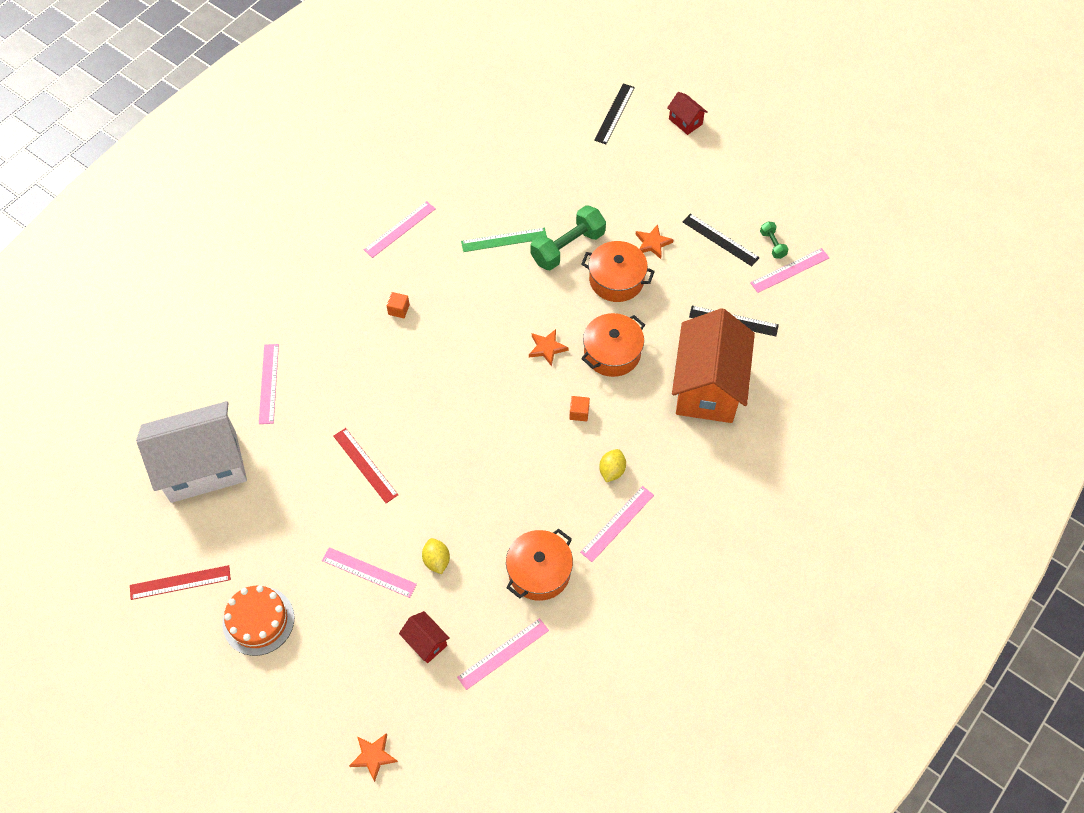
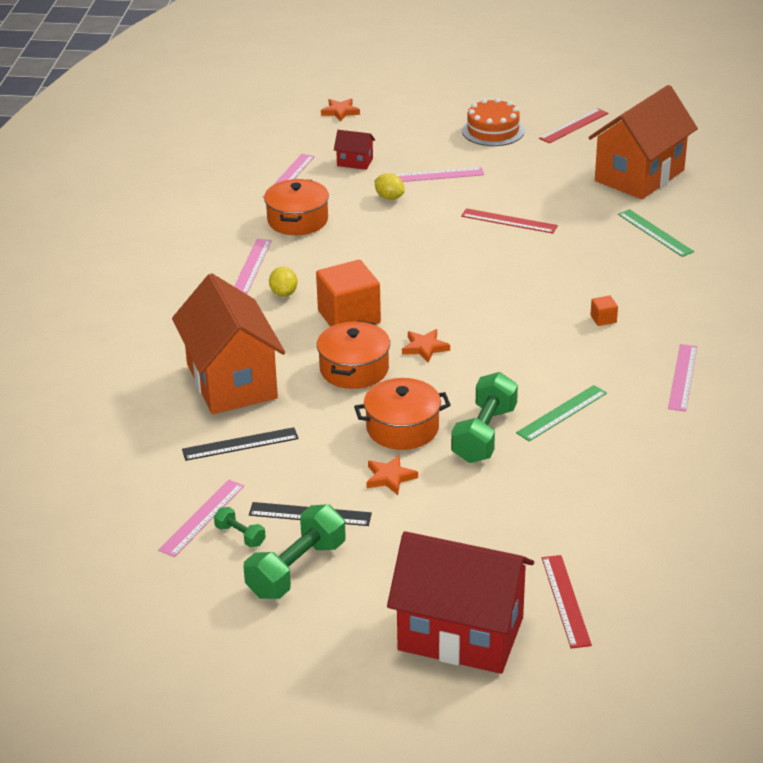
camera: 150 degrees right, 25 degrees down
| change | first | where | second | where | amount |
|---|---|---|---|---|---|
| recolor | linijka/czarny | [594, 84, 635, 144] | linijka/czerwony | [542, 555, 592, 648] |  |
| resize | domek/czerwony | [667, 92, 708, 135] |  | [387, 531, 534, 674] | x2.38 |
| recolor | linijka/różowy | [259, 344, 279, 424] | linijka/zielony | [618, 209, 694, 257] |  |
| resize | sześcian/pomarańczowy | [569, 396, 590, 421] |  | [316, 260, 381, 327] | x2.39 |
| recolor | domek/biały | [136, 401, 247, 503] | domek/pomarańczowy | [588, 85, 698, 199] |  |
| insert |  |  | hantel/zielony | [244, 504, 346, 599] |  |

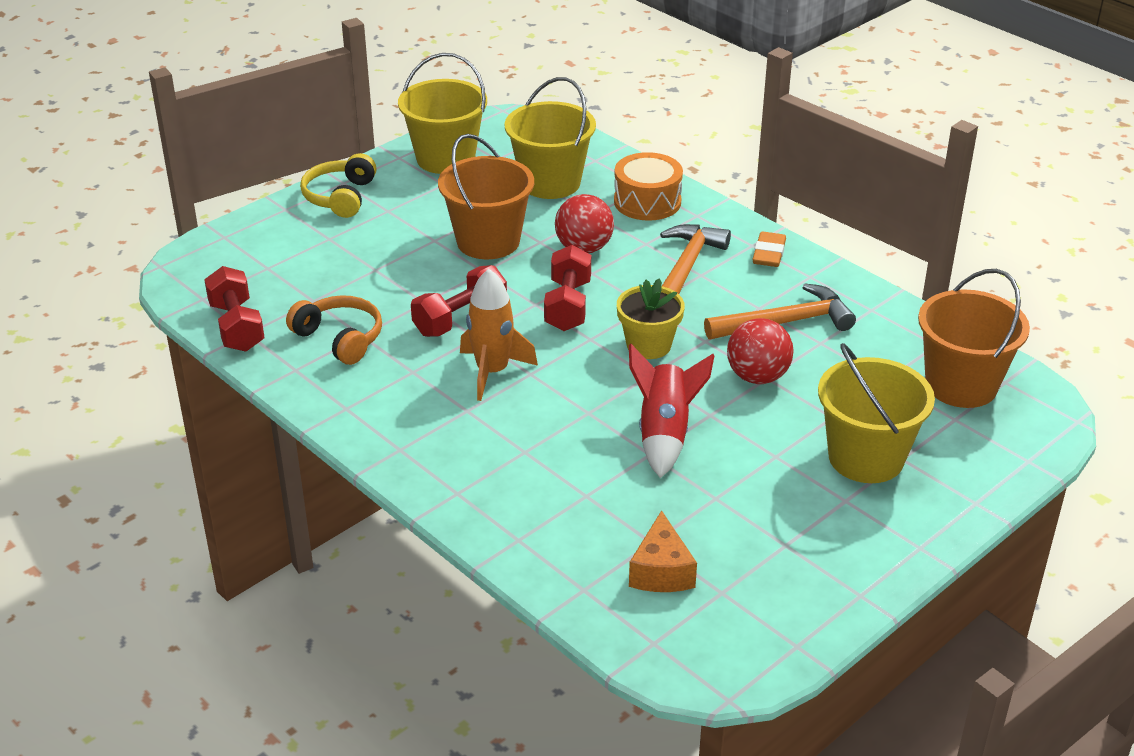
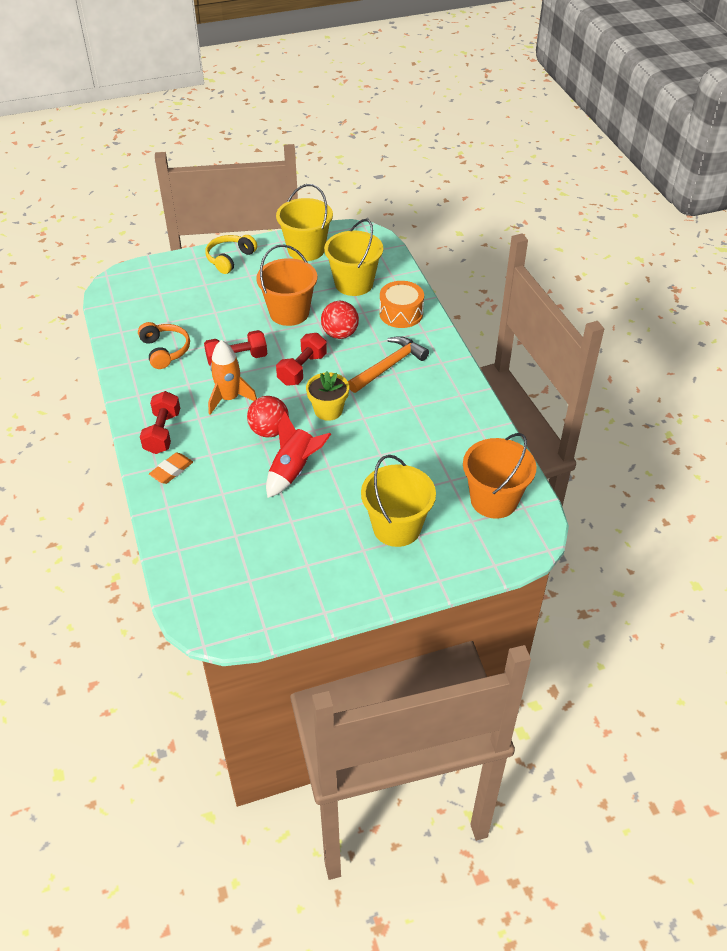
camera: 25 degrees right, 10 degrees up
| change | first | where | second | where | amount |
|---|---|---|---|---|---|
| move | gumka do mazania/pomarańczowy | [752, 231, 786, 267] |  | [149, 452, 193, 484] |  |
| move | hantel/czerwony | [204, 266, 265, 352] |  | [140, 391, 180, 454] |  |
| delete | młotek/pomarańczowy | [704, 283, 856, 339] |  |  |  |
| move | piłka/czerwony | [727, 318, 794, 384] |  | [247, 396, 289, 438] |  |
| delete | ser/pomarańczowy | [629, 510, 697, 592] |  |  |  |

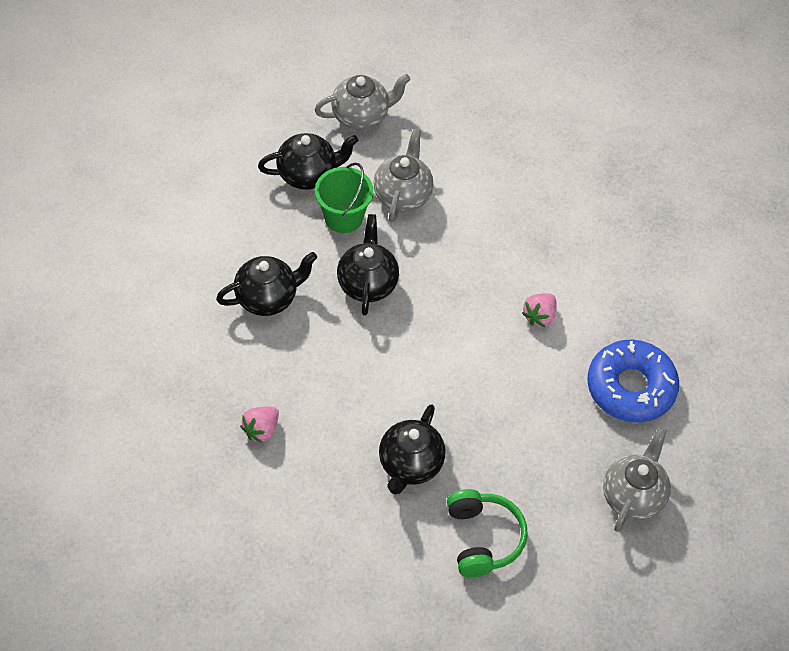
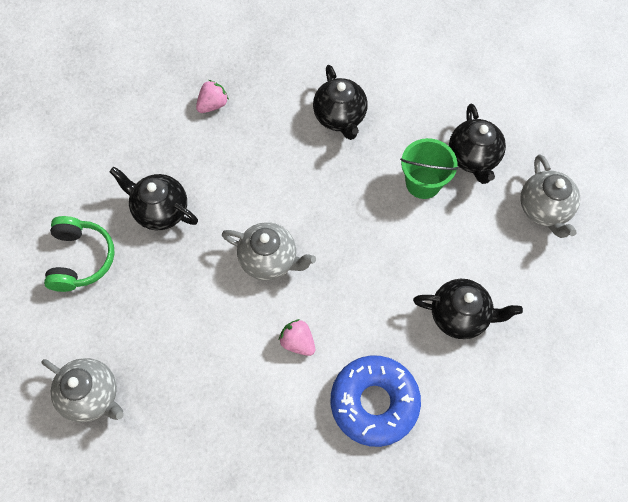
camera: 100 degrees right, 10 degrees up
| change | first | where | second | where | amount |
|---|---|---|---|---|---|
| move | imbryk/szary | [373, 128, 433, 222] |  | [222, 222, 316, 281] |  |
| move | imbryk/czarny | [337, 214, 399, 316] |  | [413, 279, 523, 339] |  |
| move | donut/niebieski | [587, 340, 679, 423] |  | [331, 355, 421, 447] |  |
| rotate | truskawka/różowy | [240, 407, 279, 443] |  | [196, 80, 229, 113] | 90 degrees clockwise |
| rotate | słuchawki/zielony | [447, 489, 528, 577] |  | [44, 216, 115, 292] | 90 degrees counterclockwise |

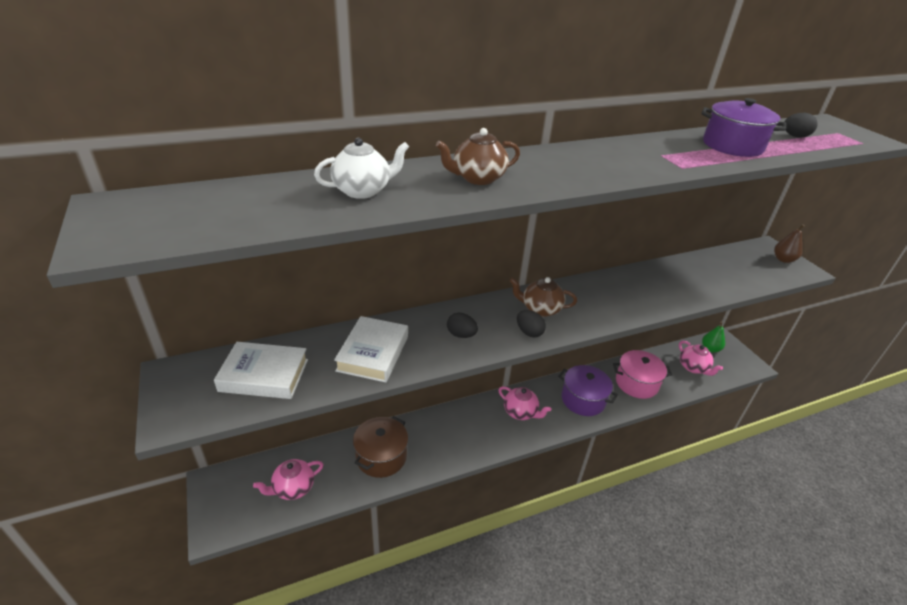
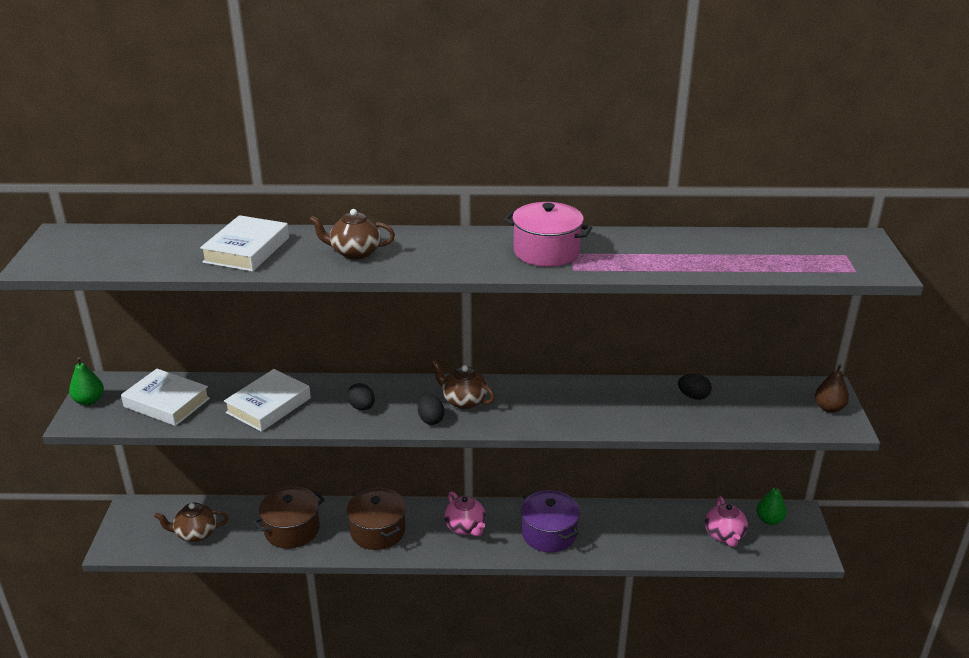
camera: 25 degrees right, 5 degrees down
| change | first | where | second | where | amount |
|---|---|---|---|---|---|
| delete | garnek/fioletowy | [701, 98, 786, 157] |  |  |  |
| move | jajko/czarny | [785, 113, 818, 138] |  | [678, 374, 712, 400] |  |
| replace | imbryk/biały | [314, 138, 409, 199] | książka/biały | [200, 215, 289, 272] |  |
| move | garnek/różowy | [613, 350, 672, 399] |  | [504, 202, 592, 267] |  |
| recolor | imbryk/różowy | [253, 459, 324, 500] | imbryk/brązowy | [154, 503, 228, 542] |  |
| insert |  |  | gruszka/zielony | [69, 357, 104, 405] |  |
| insert |  |  | garnek/brązowy | [347, 488, 406, 550] |  |

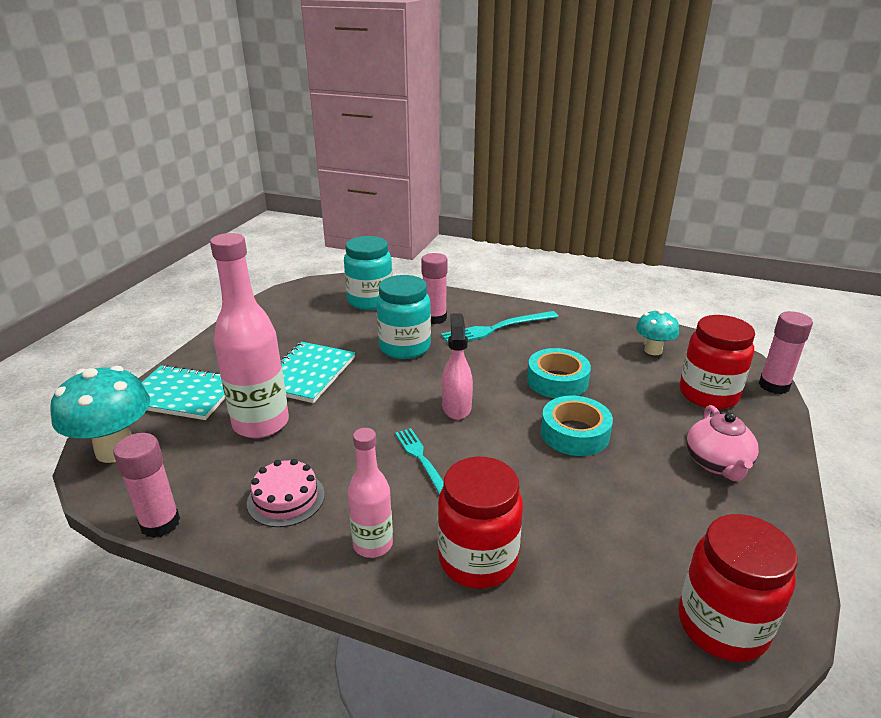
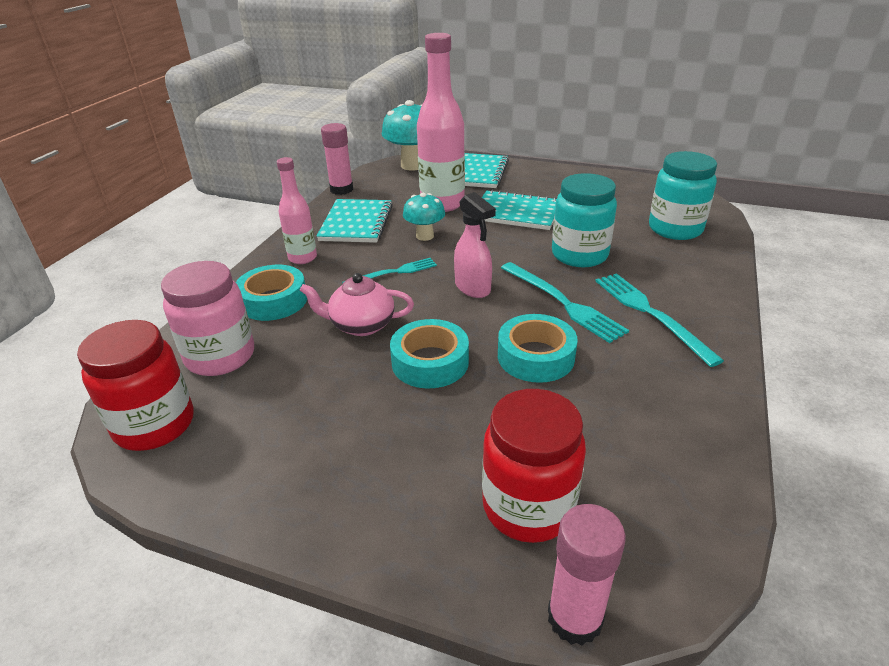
camera: 90 degrees right, 5 degrees up
| change | first | where | second | where | amount |
|---|---|---|---|---|---|
| delete | klej w sztyfcie/różowy | [421, 253, 447, 324] |  |  |  |
| move | grzyb/turkusowy | [636, 309, 679, 355] |  | [403, 193, 445, 241] |  |
| rotate | spryskiwacz/różowy | [442, 314, 473, 420] |  | [454, 192, 496, 298] | 60 degrees clockwise |
| move | imbryk/różowy | [686, 405, 759, 481] |  | [300, 273, 414, 336] |  |
| replace | słoik/czerwony | [438, 457, 523, 589] | taśma klejąca/turkusowy | [236, 265, 307, 321] |  |
| replace | tort/różowy | [247, 459, 325, 527] | zeszyt/turkusowy | [317, 199, 393, 243] |  |
| insert |  |  | słoik/różowy | [161, 261, 254, 376] |  |
| insert |  |  | widelec/turkusowy | [501, 262, 629, 343] |  |

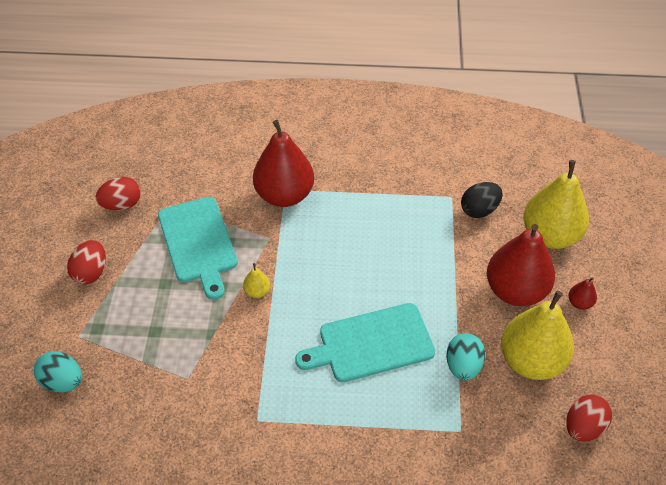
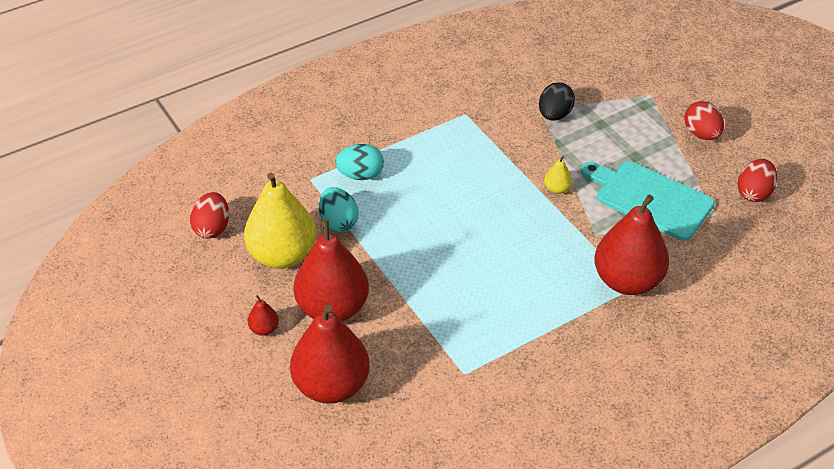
camera: 145 degrees right, 5 degrees down
| change | first | where | second | where | amount |
|---|---|---|---|---|---|
| recolor | gruszka/żółty | [523, 160, 589, 249] | gruszka/czerwony | [290, 305, 370, 404] |  |
| move | jajko/czarny | [461, 182, 503, 218] |  | [539, 82, 575, 121] |  |
| delete | deska do krojenia/turkusowy | [295, 303, 435, 382] |  |  |  |
| move | jajko/turkusowy | [34, 351, 82, 392] |  | [335, 144, 384, 180] |  |

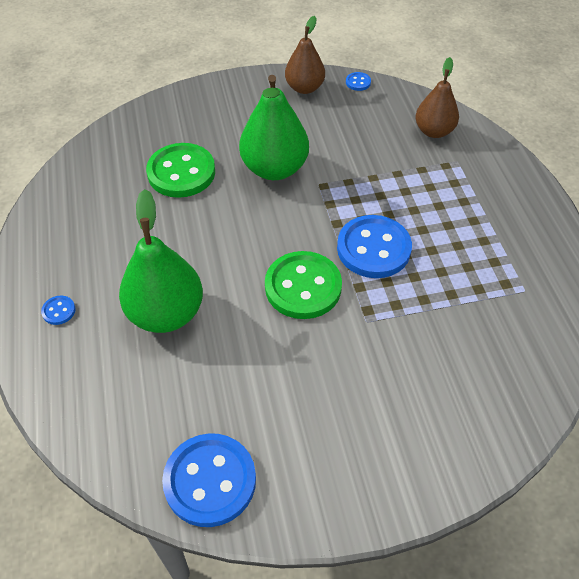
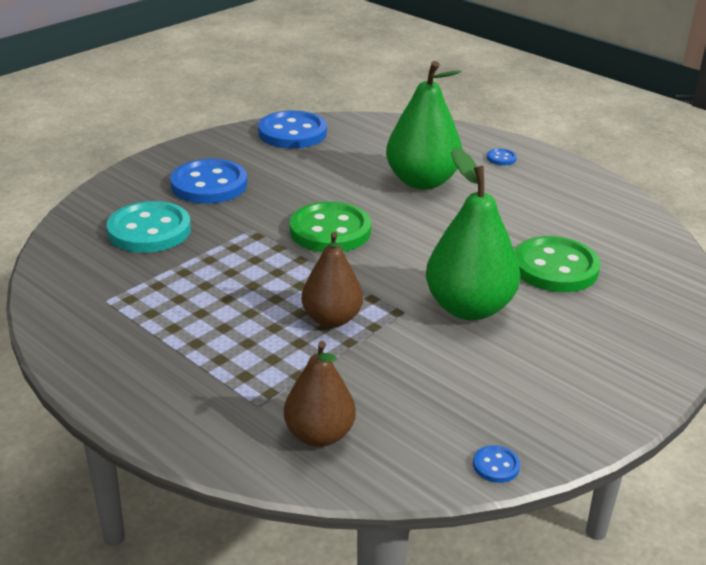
camera: 145 degrees right, 20 degrees down
| change | first | where | second | where | amount |
|---|---|---|---|---|---|
| move | gruszka/brązowy | [285, 16, 325, 94] |  | [302, 232, 363, 327] |  |
| move | guzik/niebieski | [337, 215, 412, 278] |  | [170, 159, 247, 204] |  |
| insert |  |  | guzik/turkusowy | [107, 201, 191, 253] |  |

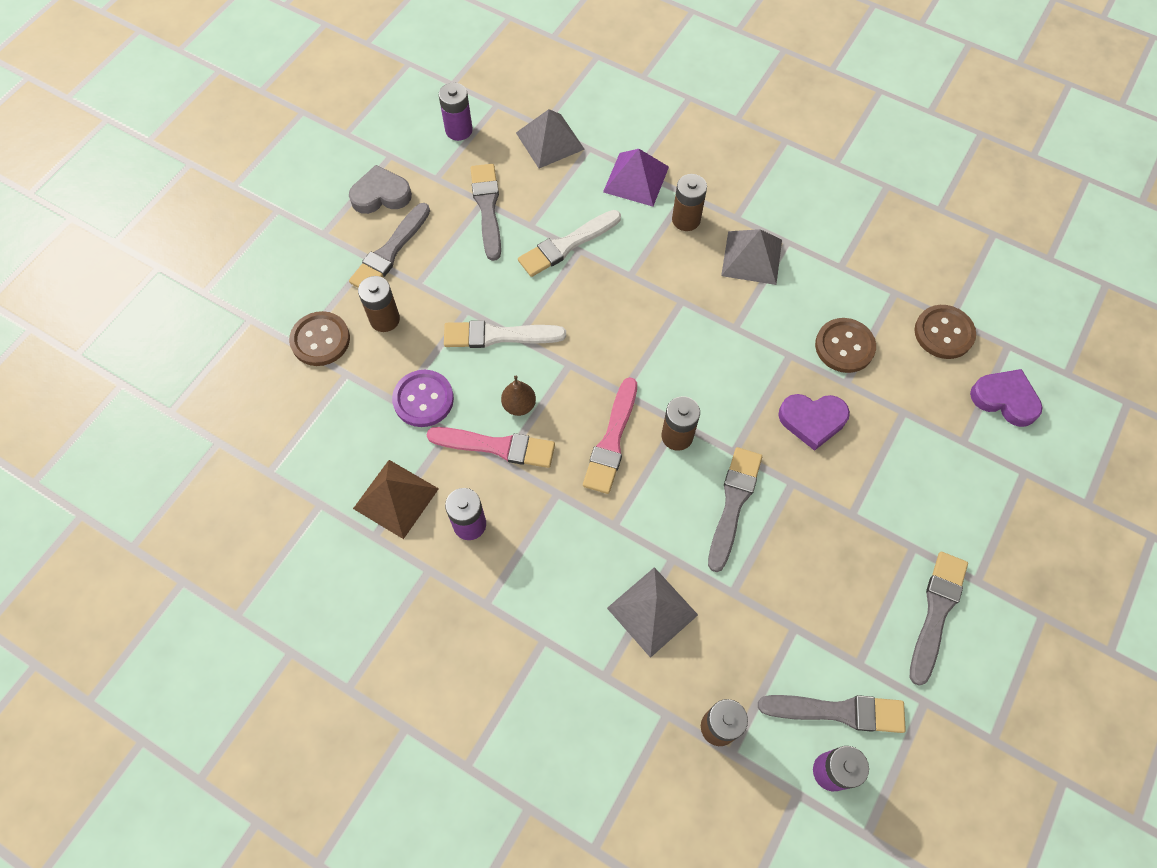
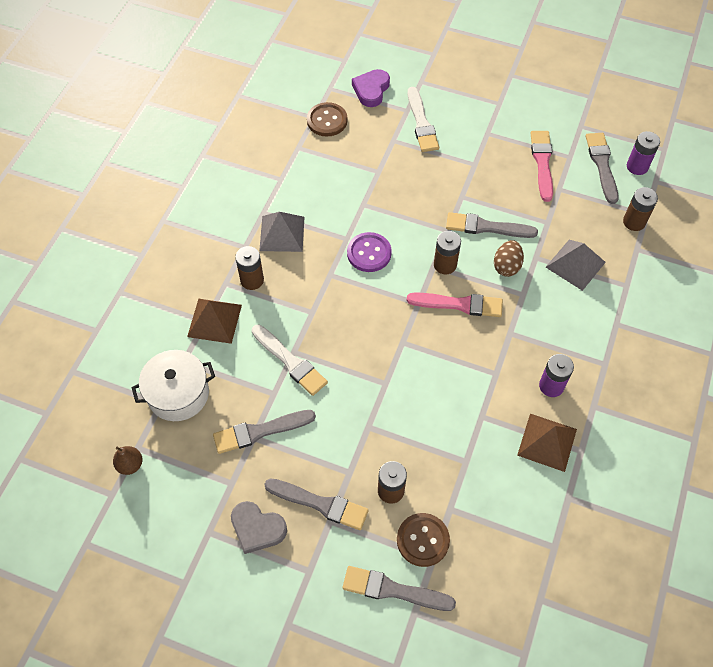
camera: 100 degrees left, 5 degrees down
| change | first | where | second | where | amount |
|---|---|---|---|---|---|
| delete | bateria/fioletowy | [439, 83, 473, 141] |  |  |  |
| replace | piramida/szary | [516, 109, 585, 168] | garnek/biały | [132, 350, 215, 421] |  |
| recolor | piramida/fioletowy | [603, 149, 669, 207] | piramida/brązowy | [187, 299, 242, 344] |  |
| rotate | serce/szary | [349, 165, 412, 214] |  | [231, 501, 287, 554] | 45 degrees counterclockwise |
| delete | guzik/brązowy | [815, 318, 876, 373] |  |  |  |
| move | pędzel/biały | [444, 320, 566, 348] |  | [408, 87, 439, 152] |  |
| move | guzik/fioletowy | [392, 370, 454, 427] |  | [347, 232, 392, 272] |  |
| move | gruszka/brązowy | [501, 376, 536, 416] |  | [113, 446, 143, 475] |  |
| delete | serce/fioletowy | [778, 394, 850, 451] |  |  |  |
| move | pędzel/różowy | [427, 427, 555, 468] |  | [530, 131, 553, 202] |  |
| move | pędzel/szary | [910, 552, 968, 686] |  | [343, 566, 456, 611] |  |
| insert |  |  | jajko/brązowy | [494, 240, 524, 277] |  |

